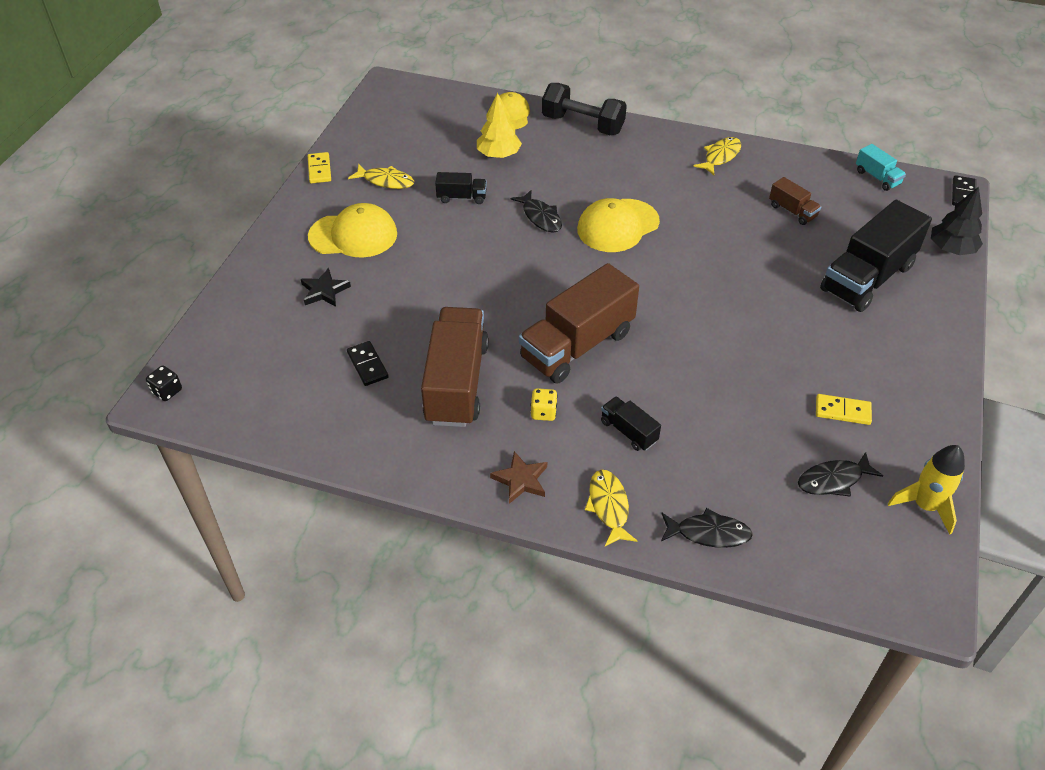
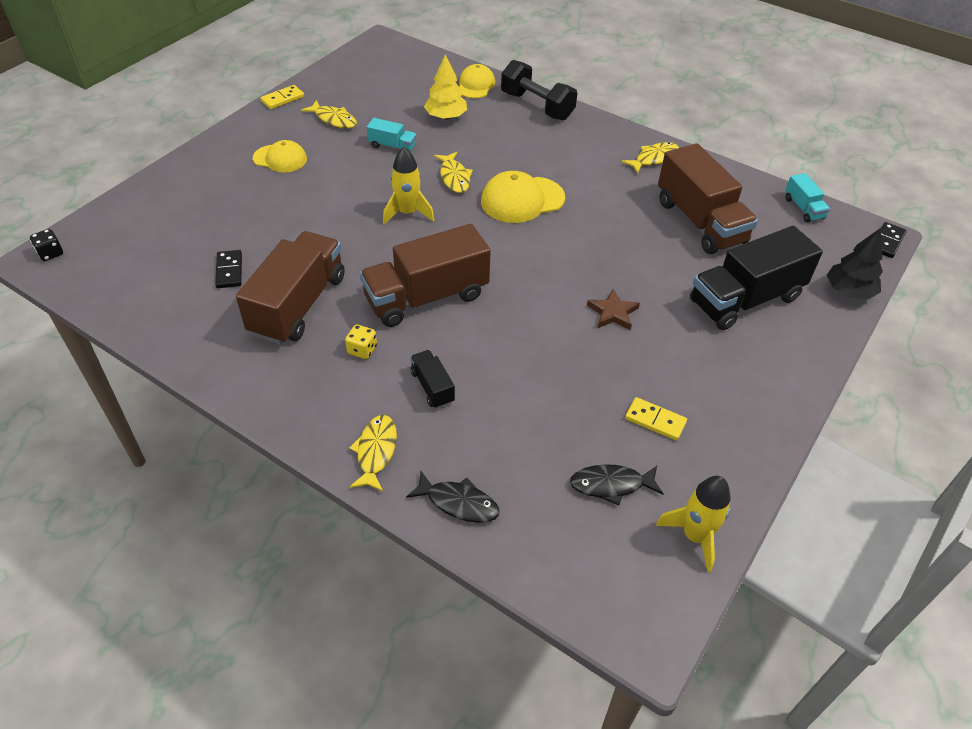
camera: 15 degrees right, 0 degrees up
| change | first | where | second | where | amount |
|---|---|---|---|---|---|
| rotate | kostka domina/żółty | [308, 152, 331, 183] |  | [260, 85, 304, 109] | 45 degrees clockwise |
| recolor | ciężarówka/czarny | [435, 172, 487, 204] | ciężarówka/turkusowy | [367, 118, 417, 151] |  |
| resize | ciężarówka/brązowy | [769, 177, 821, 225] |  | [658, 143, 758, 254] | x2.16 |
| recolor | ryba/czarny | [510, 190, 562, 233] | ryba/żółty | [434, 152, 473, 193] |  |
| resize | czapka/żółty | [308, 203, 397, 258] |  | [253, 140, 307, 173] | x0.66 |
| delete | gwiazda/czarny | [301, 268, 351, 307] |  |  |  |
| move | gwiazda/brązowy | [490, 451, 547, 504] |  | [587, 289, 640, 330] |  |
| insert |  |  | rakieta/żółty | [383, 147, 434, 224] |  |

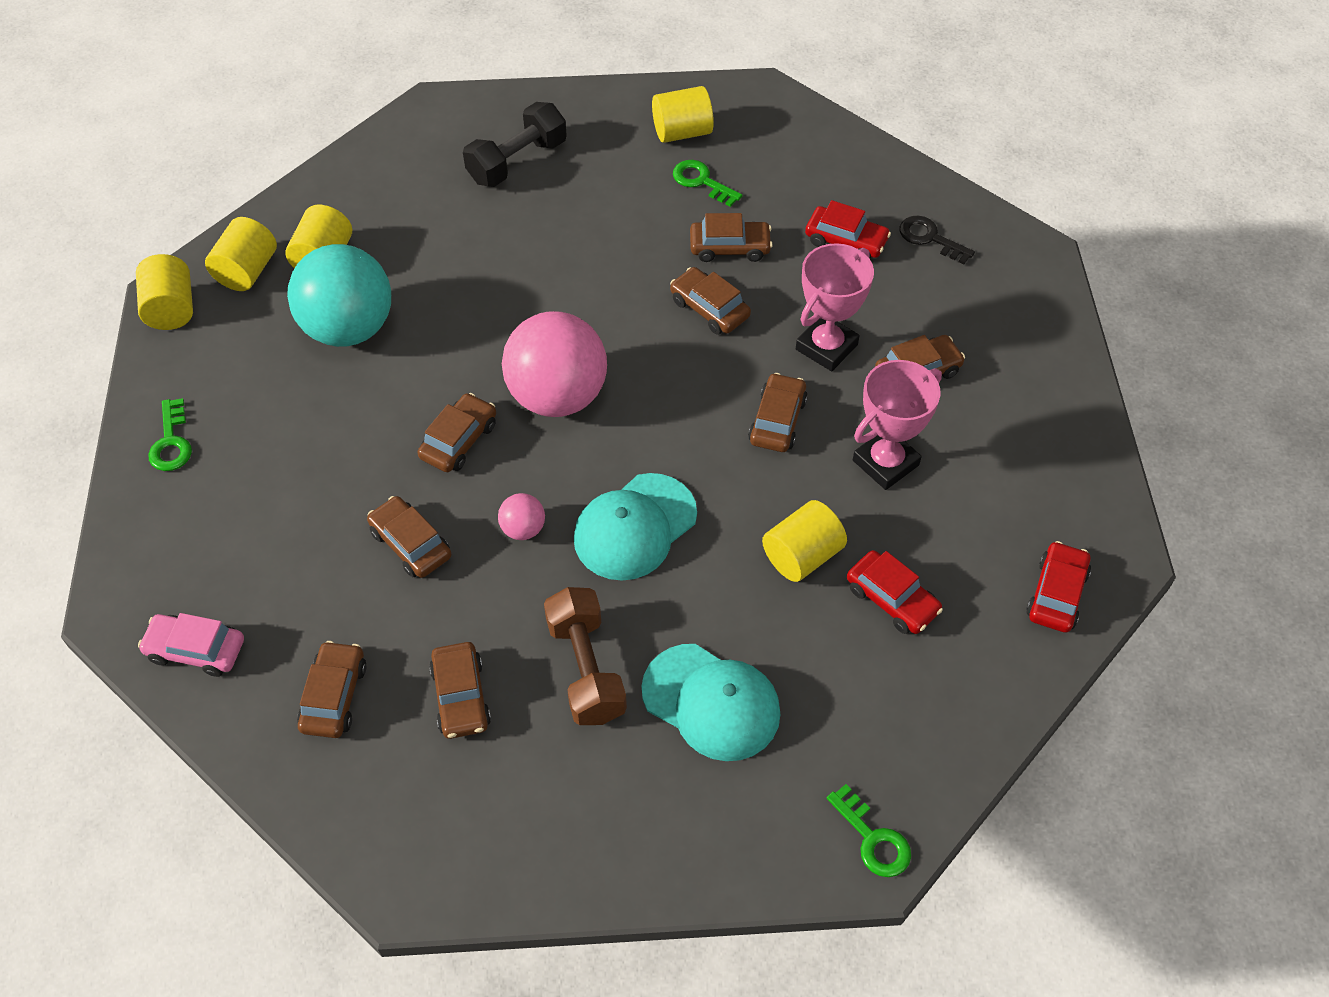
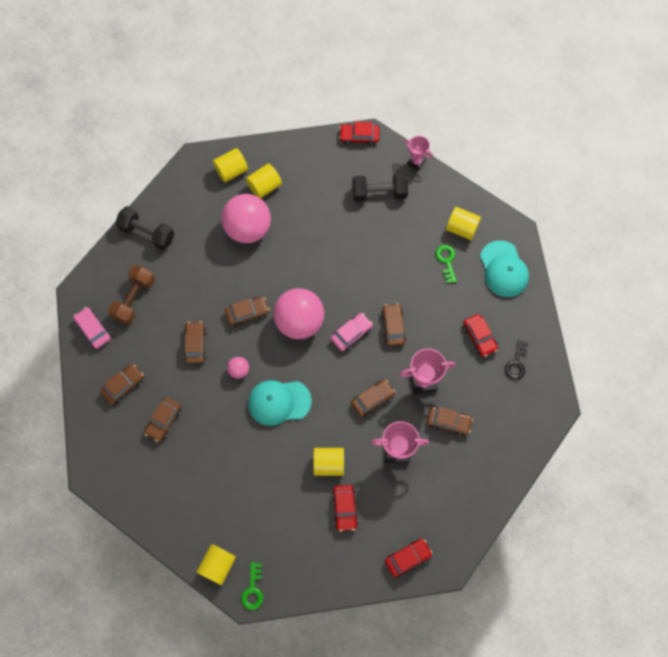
camera: 40 degrees right, 15 degrees up
| change | first | where | second | where | amount |
|---|---|---|---|---|---|
| delete | samochód/brązowy | [690, 213, 773, 262] |  |  |  |
| rotate | klucz/czarny | [899, 216, 975, 265] |  | [505, 339, 528, 380] | 150 degrees counterclockwise |
| recolor | piłka/turkusowy | [287, 244, 391, 347] | piłka/różowy | [221, 194, 271, 243] |  |
| move | walec/żółty | [136, 254, 193, 330] |  | [197, 544, 236, 585] |  |
| replace | klucz/zielony | [148, 398, 192, 471] | hantel/czarny | [115, 206, 174, 250] |  |
| move | hantel/brązowy | [544, 587, 627, 725] |  | [108, 265, 155, 325] |  |
| move | czapka/turkusowy | [642, 644, 781, 761] |  | [480, 240, 529, 297] |  |
| insert |  |  | samochód/czerwony | [339, 122, 380, 146] |  |
| insert |  |  | puchar/różowy | [404, 136, 433, 171] |  |
| insert |  |  | samochód/różowy | [331, 313, 373, 351] |  |

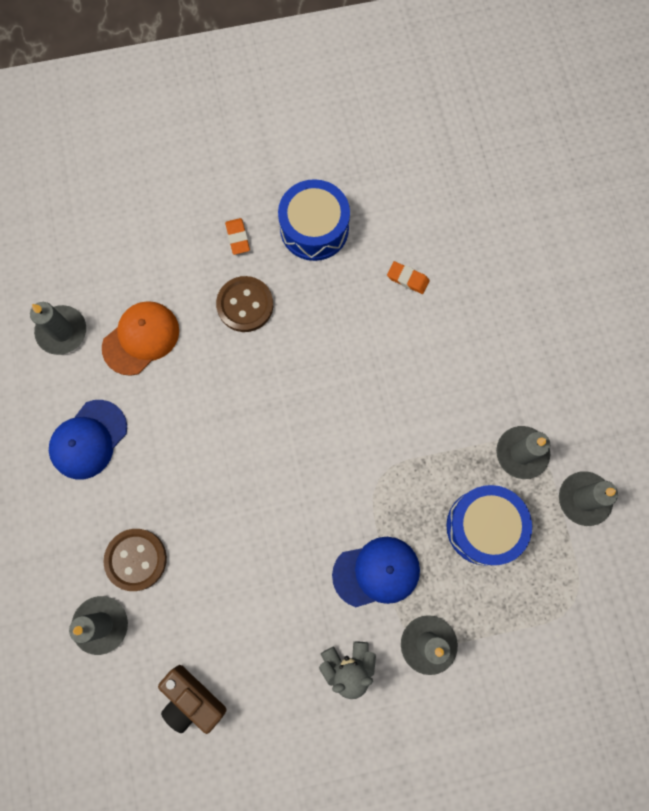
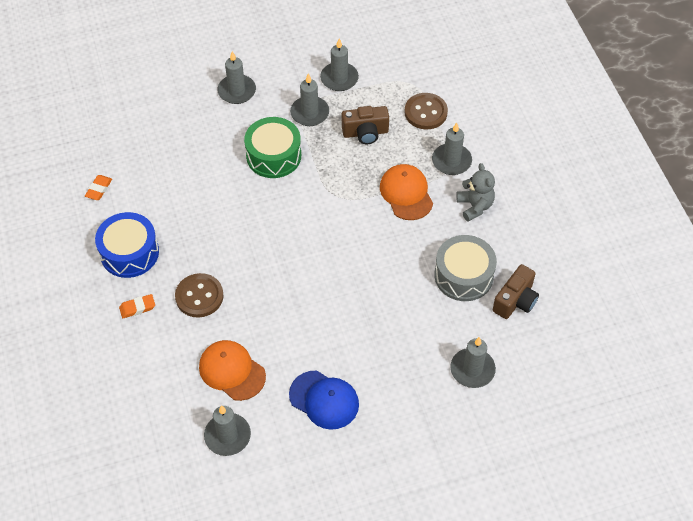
camera: 95 degrees left, 20 degrees down
| change | first | where | second | where | amount |
|---|---|---|---|---|---|
| move | gumka do mazania/pomarańczowy | [387, 261, 430, 294] |  | [85, 175, 112, 200] |  |
| replace | bęben/niebieski | [446, 485, 532, 566] | aparat fotograficzny/brązowy | [342, 106, 389, 144] |  |
| move | guzik/brązowy | [103, 529, 167, 591] |  | [404, 93, 448, 129] |  |
| recolor | czapka/niebieski | [332, 537, 420, 607] | czapka/pomarańczowy | [380, 164, 433, 220] |  |
| insert |  |  | świeca/szary | [217, 51, 256, 104] |  |
| insert |  |  | bęben/zielony | [244, 117, 301, 178] |  |
| insert |  |  | bęben/szary | [434, 235, 497, 301] |  |

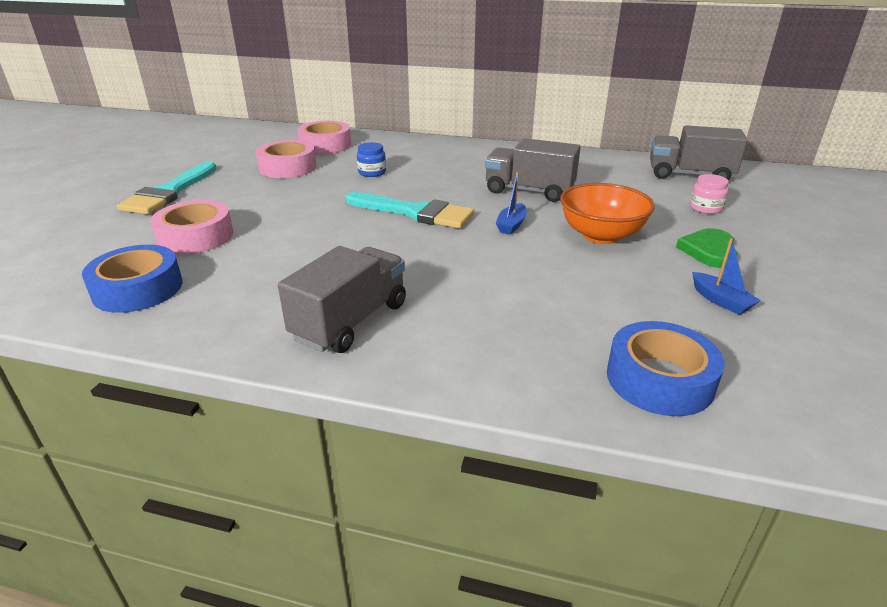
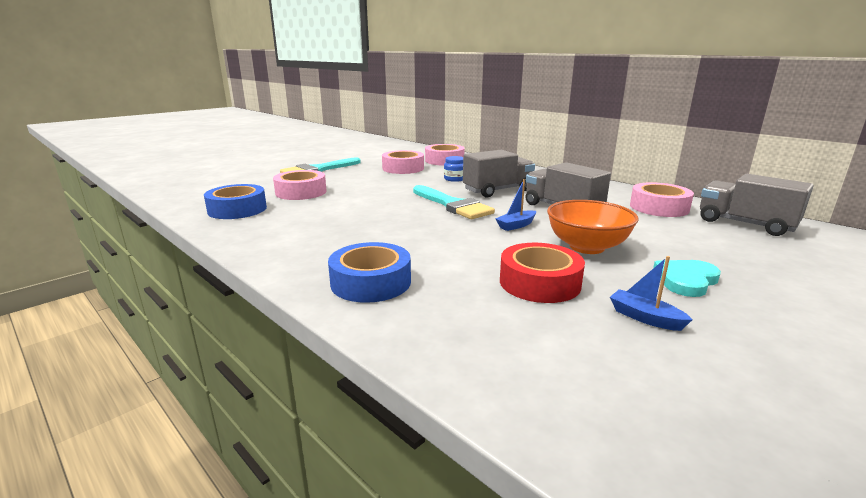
camera: 30 degrees right, 10 degrees down
| change | first | where | second | where | amount |
|---|---|---|---|---|---|
| delete | słoik/różowy | [690, 174, 729, 214] |  |  |  |
| recolor | serce/zielony | [676, 228, 738, 268] | serce/turkusowy | [653, 260, 721, 297] |  |
| rotate | łódka/niebieski | [692, 238, 761, 315] |  | [610, 256, 693, 331] | 135 degrees clockwise |
| move | ciężarówka/szary | [278, 246, 406, 353] |  | [463, 150, 535, 197] |  |
| move | taśma klejąca/niebieski | [607, 321, 725, 416] |  | [328, 242, 411, 303] |  |
| insert |  |  | taśma klejąca/różowy | [630, 182, 694, 217] |  |
| insert |  |  | taśma klejąca/czerwony | [500, 243, 585, 303] |  |

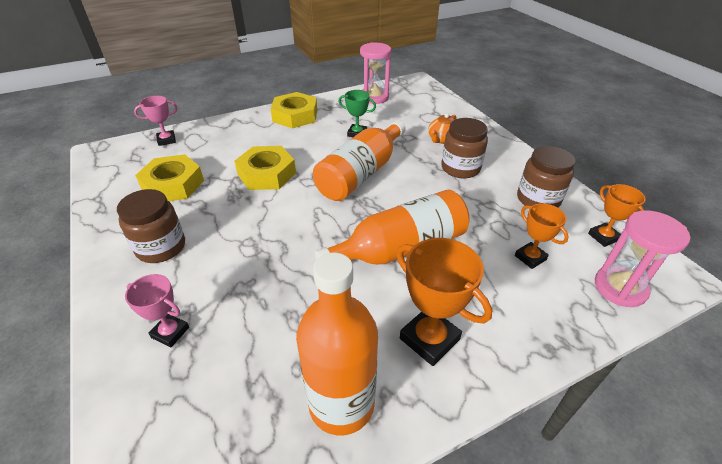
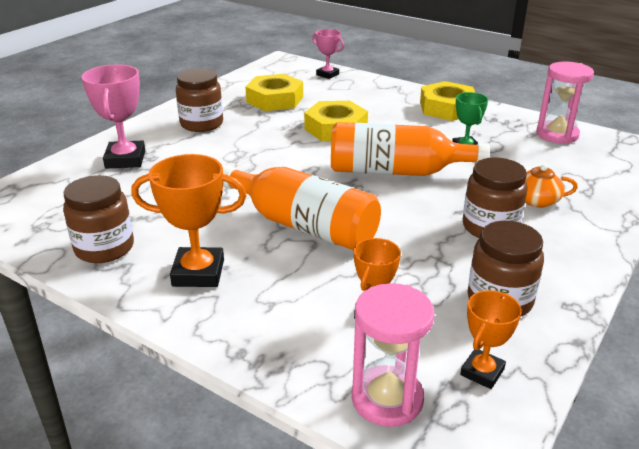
camera: 60 degrees right, 10 degrees down
| change | first | where | second | where | amount |
|---|---|---|---|---|---|
| rotate | puchar/pomarańczowy | [396, 238, 492, 366] |  | [131, 154, 247, 287] | 75 degrees clockwise |
| replace | butelka/pomarańczowy | [296, 253, 378, 435] | słoik/brązowy | [63, 175, 134, 263] |  |
| resize | puchar/różowy | [125, 274, 189, 347] |  | [82, 64, 145, 168] | x1.64 |

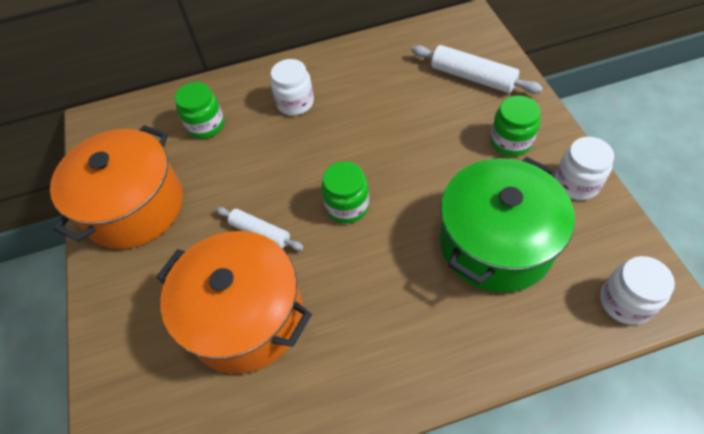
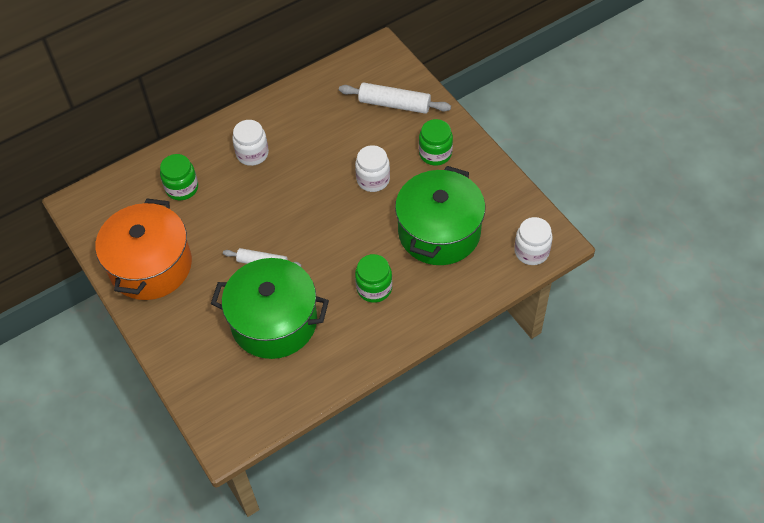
camera: 20 degrees left, 0 degrees up
| change | first | where | second | where | amount |
|---|---|---|---|---|---|
| move | słoik/biały | [555, 137, 614, 200] |  | [355, 145, 390, 192] |  |
| move | słoik/zielony | [321, 161, 369, 223] |  | [355, 254, 392, 303] |  |
| recolor | garnek/pomarańczowy | [156, 231, 312, 374] | garnek/zielony | [211, 258, 329, 359] |  |

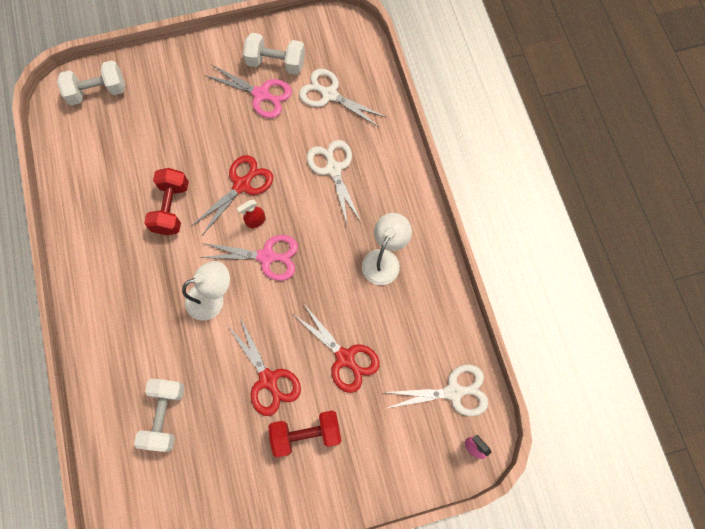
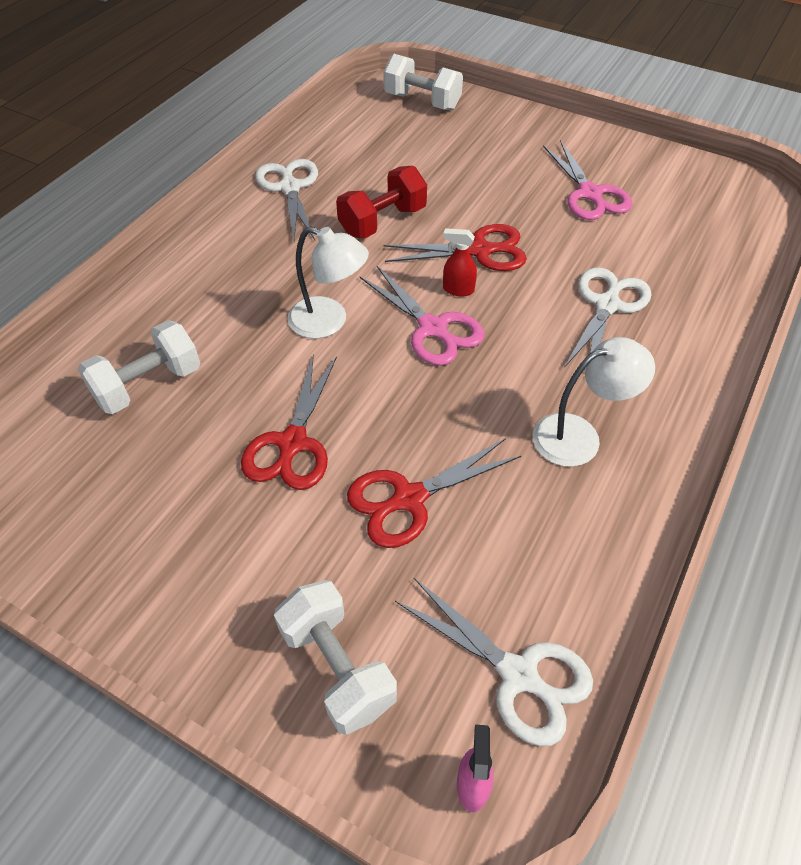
camera: 45 degrees right, 20 degrees down
| change | first | where | second | where | amount |
|---|---|---|---|---|---|
| move | hantel/biały | [243, 33, 305, 75] |  | [274, 580, 397, 735] |  |
| move | nożyczki/biały | [299, 69, 386, 127] |  | [255, 159, 318, 240] |  |
| rotate | nożyczki/czerwony | [293, 304, 380, 393] |  | [347, 438, 521, 548] | 60 degrees clockwise |
| delete | hantel/czerwony | [268, 410, 342, 457] |  |  |  |

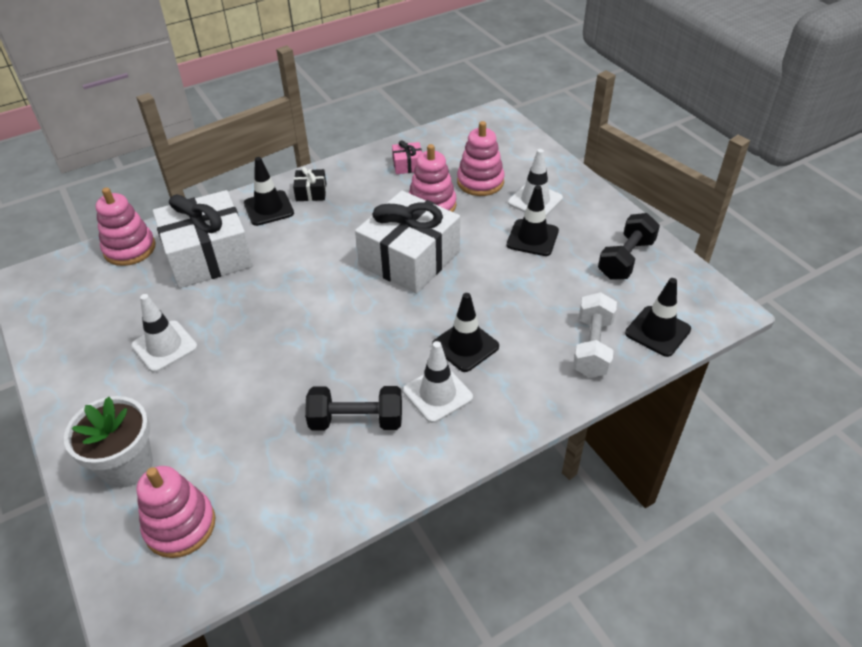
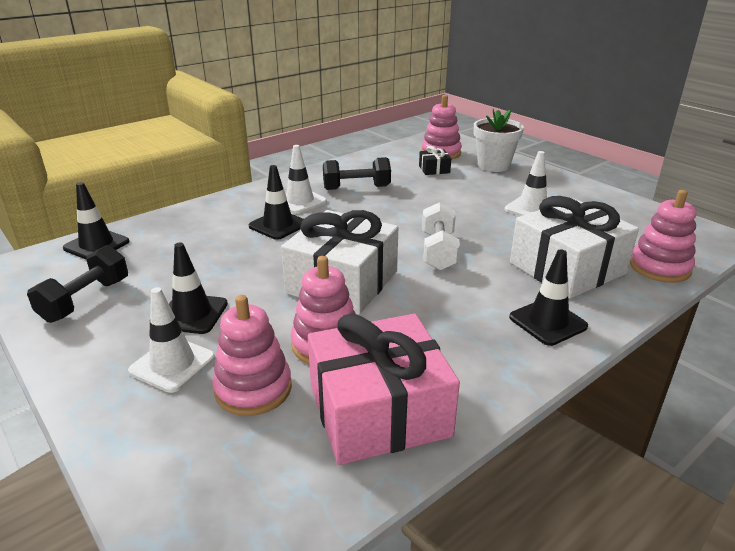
camera: 170 degrees right, 15 degrees down
| change | first | where | second | where | amount |
|---|---|---|---|---|---|
| resize | prezent/różowy | [392, 141, 422, 174] |  | [308, 313, 460, 465] | x2.37 |
| move | prezent/czarny | [293, 167, 326, 201] |  | [419, 146, 451, 175] |  |
| move | hantel/biały | [573, 292, 617, 378] |  | [422, 202, 460, 271] |  |

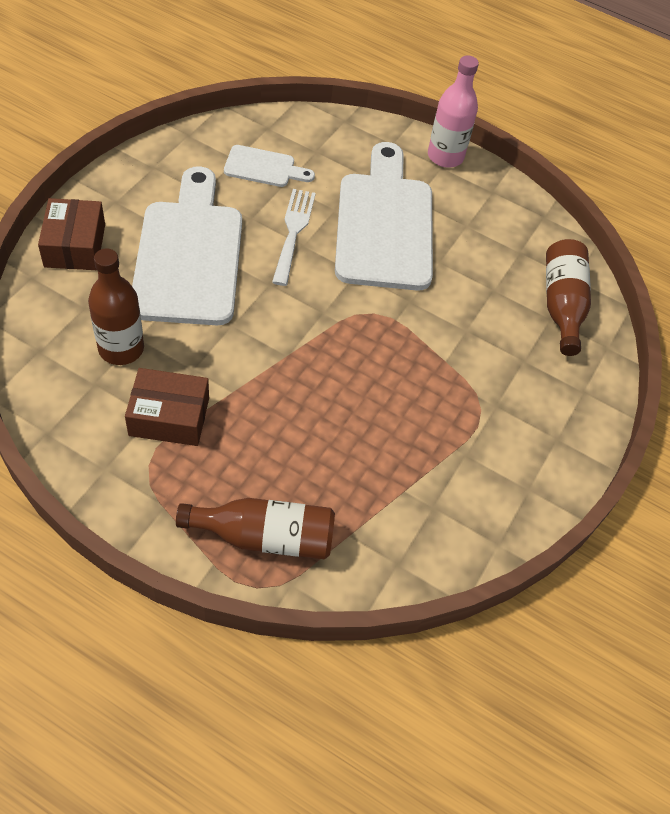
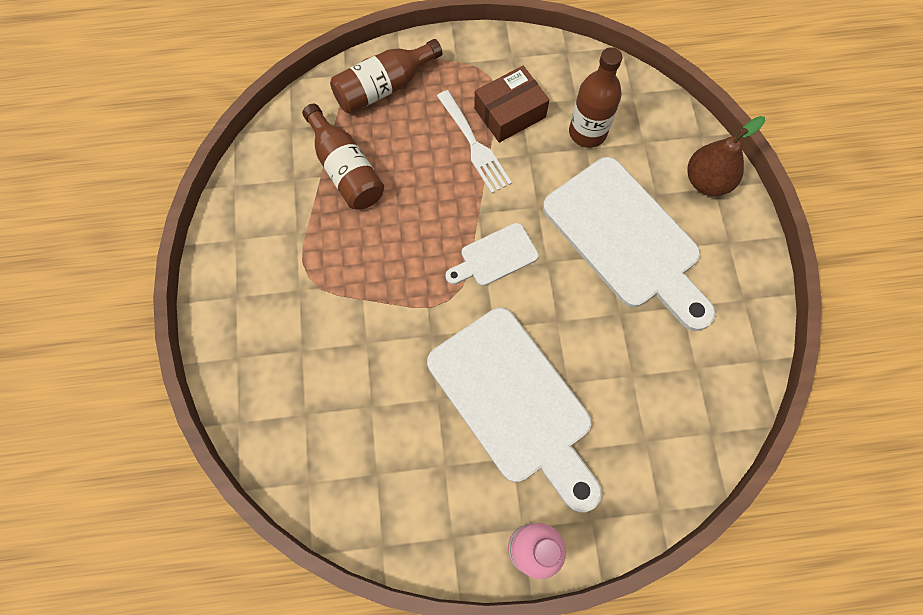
camera: 150 degrees right, 15 degrees up
| change | first | where | second | where | amount |
|---|---|---|---|---|---|
| move | deska do krojenia/biały | [224, 145, 315, 187] |  | [445, 223, 539, 286] |  |
| move | widelec/biały | [272, 189, 316, 286] |  | [437, 90, 512, 194] |  |
| replace | pudełko/brązowy | [38, 198, 105, 270] | gruszka/brązowy | [688, 116, 765, 196] |  |
| move | butelka/brązowy | [546, 239, 591, 356] |  | [302, 104, 384, 210] |  |

